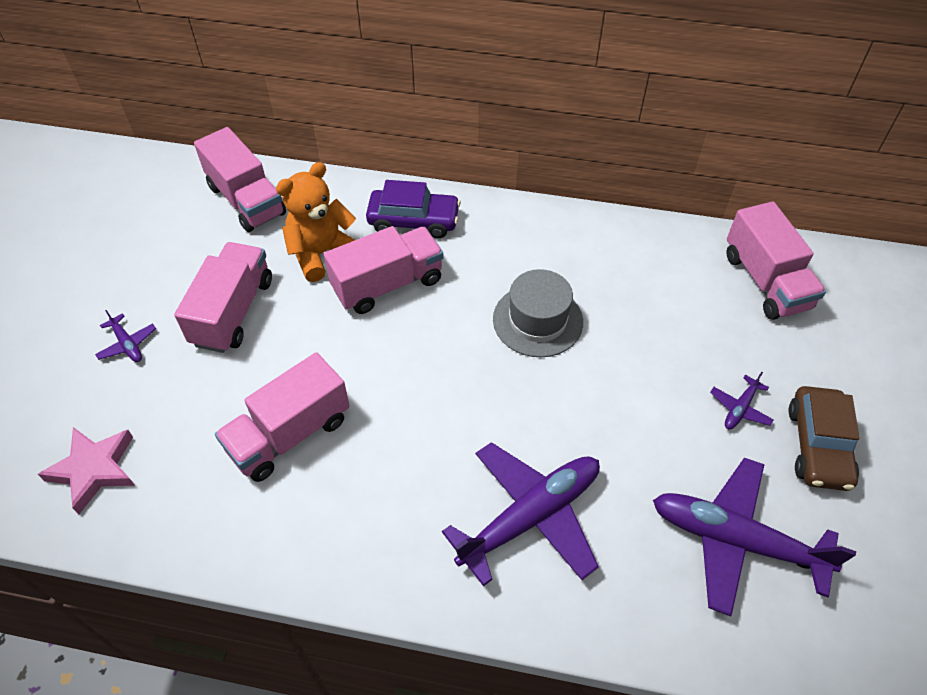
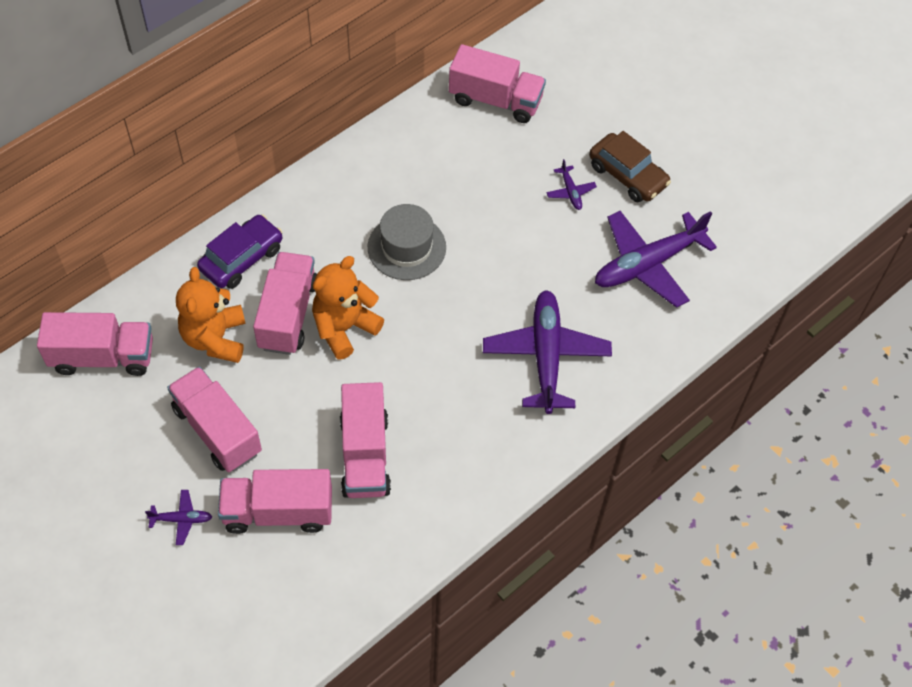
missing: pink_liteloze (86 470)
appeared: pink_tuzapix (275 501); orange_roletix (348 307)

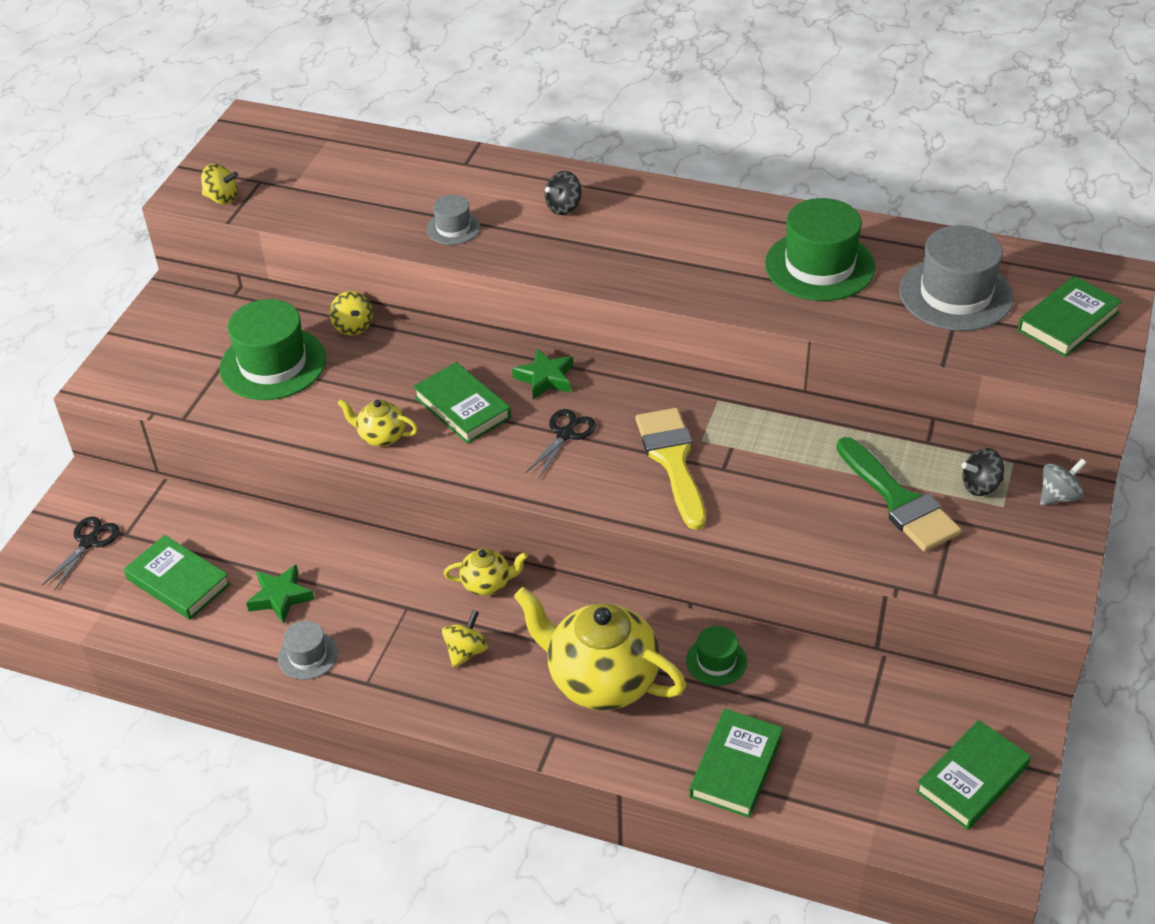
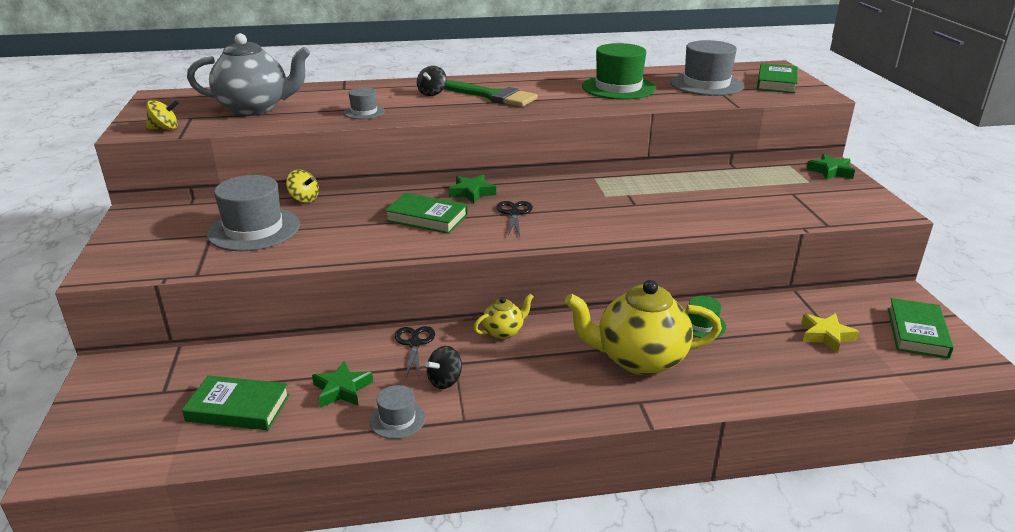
missing: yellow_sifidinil (378 423); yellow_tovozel (465 639); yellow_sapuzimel (671 469); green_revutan (736 763)
appeared: grey_sifidinil (248 74); yellow_liteloze (830 333)
relocated: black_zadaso (81 553) to (415 352); black_tovozel (983 472) to (443 367); green_sapuzimel (899 494) to (491 93)
exchanged: grey_tovozel (1063 482) to green_liteloze (830 167)
colour: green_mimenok (272 349) to grey_mimenok (253 213)

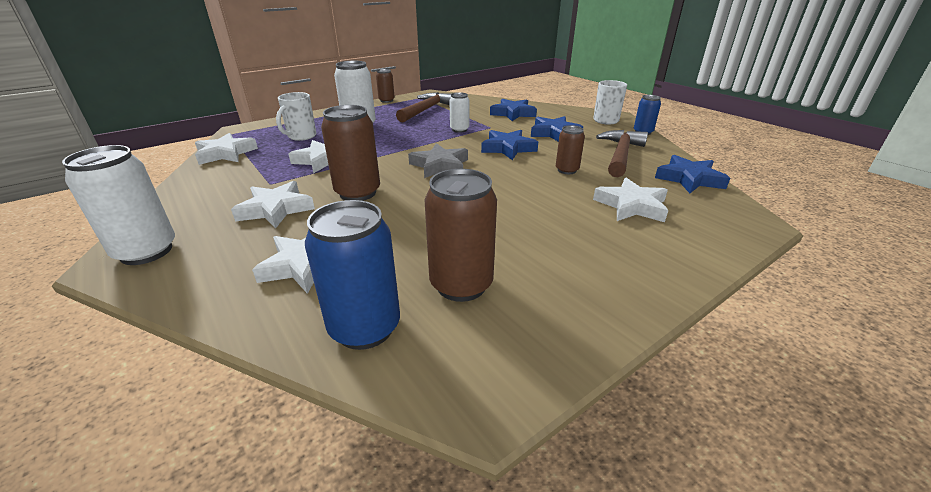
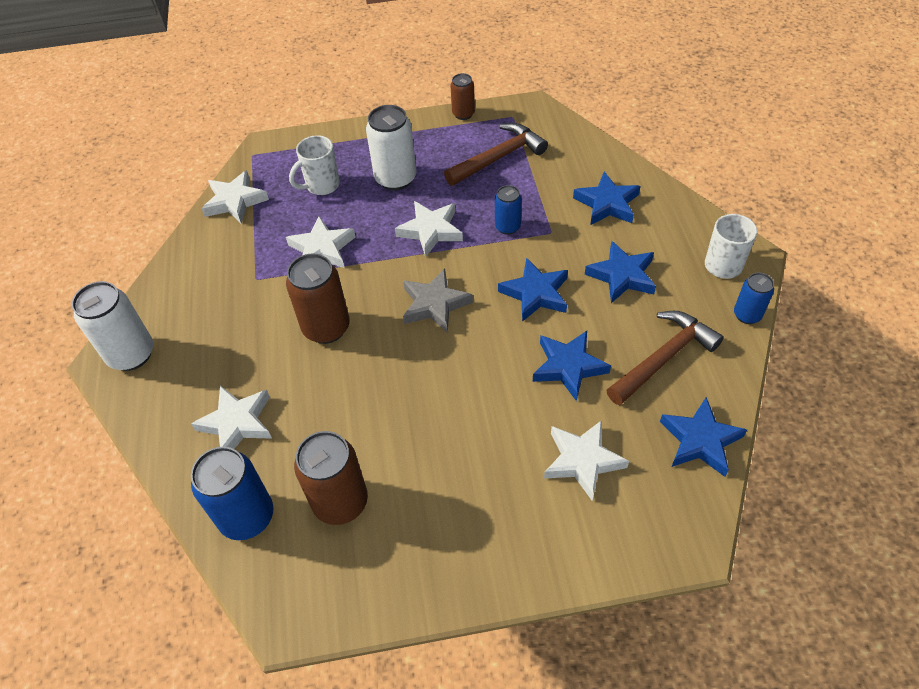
relocated: white_liteloze (273 205) to (429 229)
exchanged: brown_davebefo (570 149) to blue_liteloze (572 366)
colour: white_davebefo (459 112) to blue_davebefo (508 210)

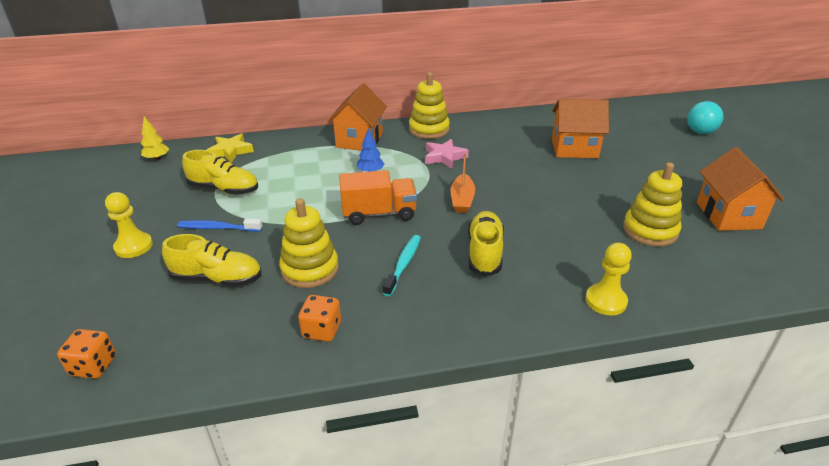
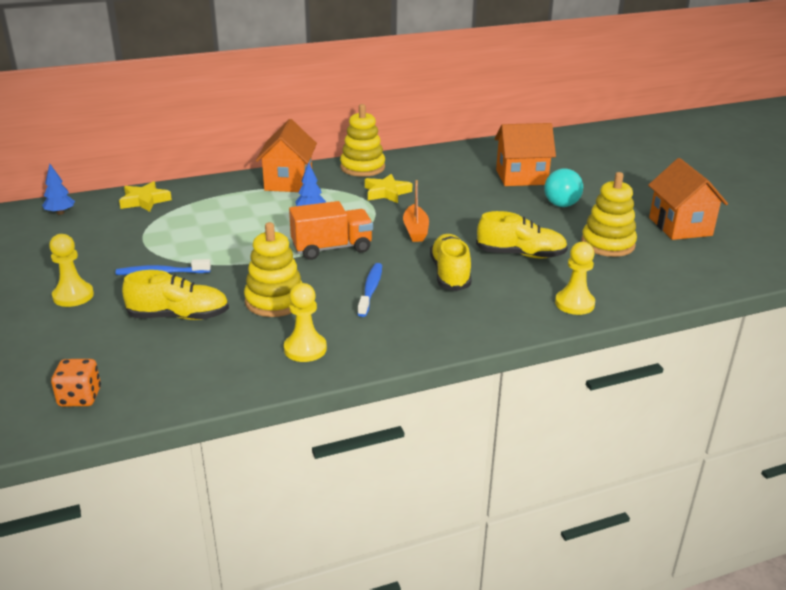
relocated: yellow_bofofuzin (220 172) to (522 234); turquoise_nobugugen (705 117) to (563 187)
exchanged: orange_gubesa (319 318) to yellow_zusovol (305 322)
colour: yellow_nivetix (155 138) to blue_nivetix (58 189); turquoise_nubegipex (402 265) to blue_nubegipex (370 290); pink_liteloze (447 154) to yellow_liteloze (388 188)

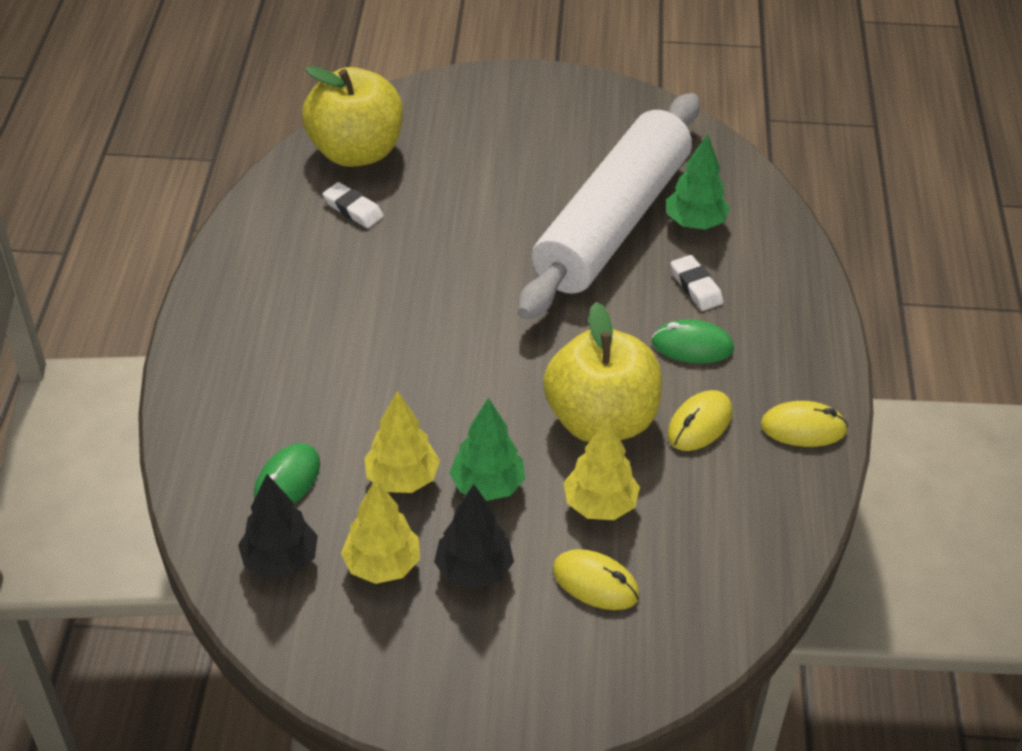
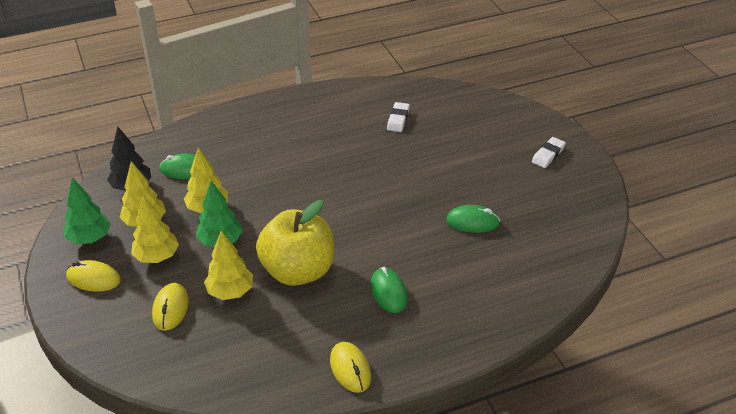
missing: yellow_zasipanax (352 116)
relocated: green_nivetix (698 182) to (87 211); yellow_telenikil (699 420) to (93 276); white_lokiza (697 283) to (549 152)
exchanged: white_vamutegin (609 206) to green_telenikil (473 219)
colour: black_nivetix (474 537) to yellow_nivetix (155 229)

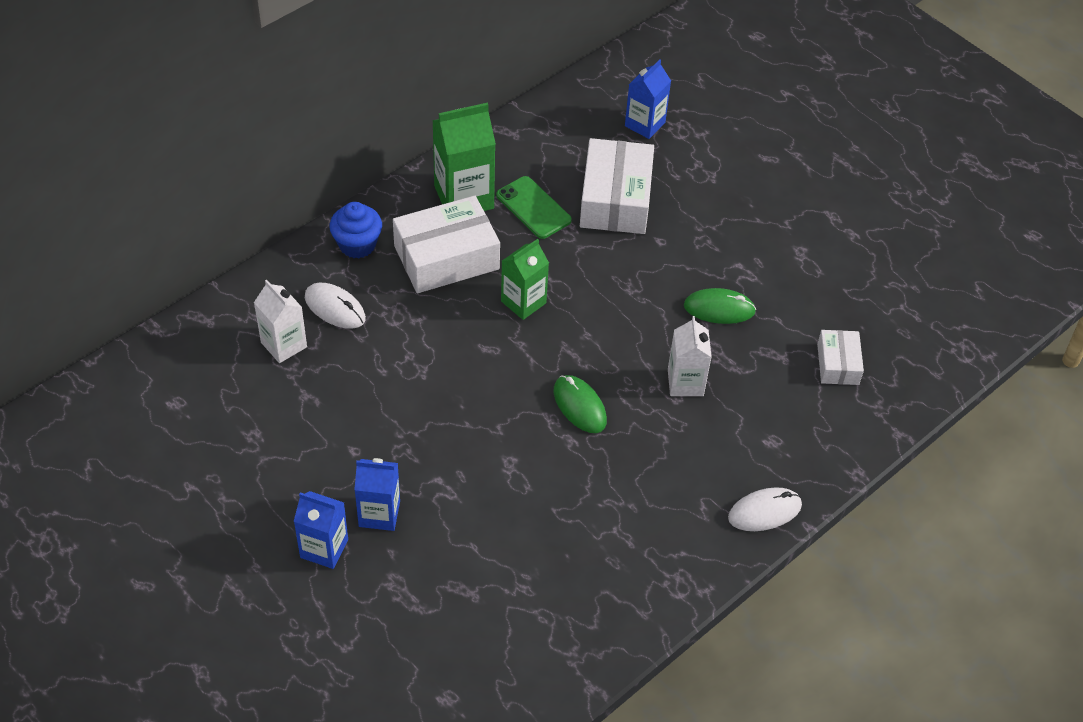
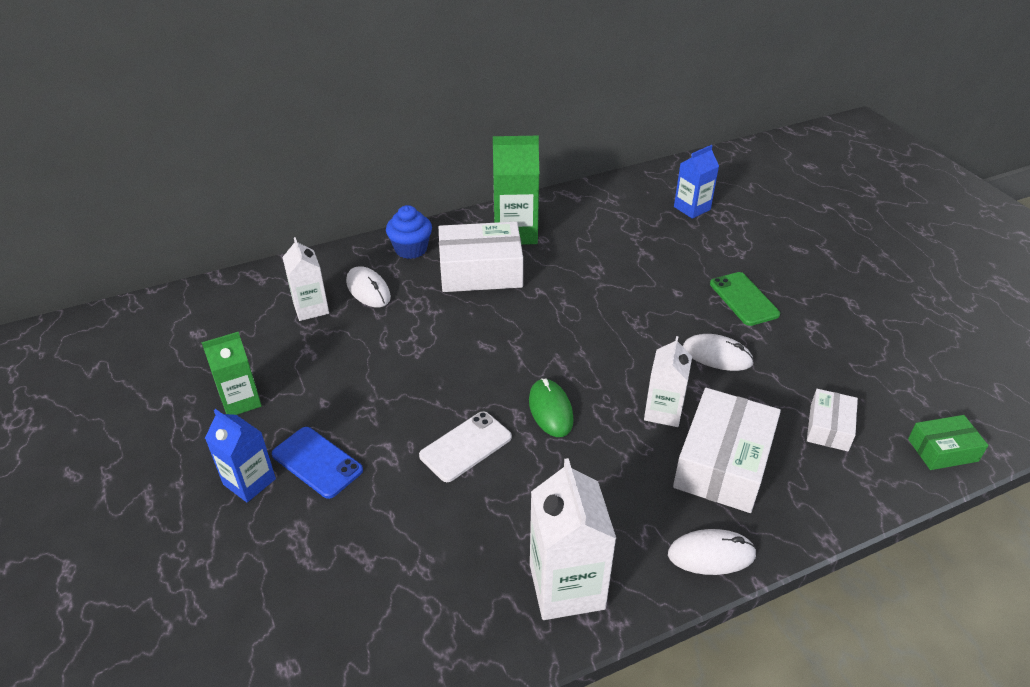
appeared: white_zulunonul (465 446); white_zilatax (573 539); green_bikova (948 442)
relocated: green_zilatax (525 279) to (231 373); white_bikova (617 186) to (727 450); green_zulunonul (534 207) to (745 299)
exchanged: blue_zilatax (377 494) to blue_zulunonul (317 463)
colour: green_telenikil (720 306) to white_telenikil (718 352)

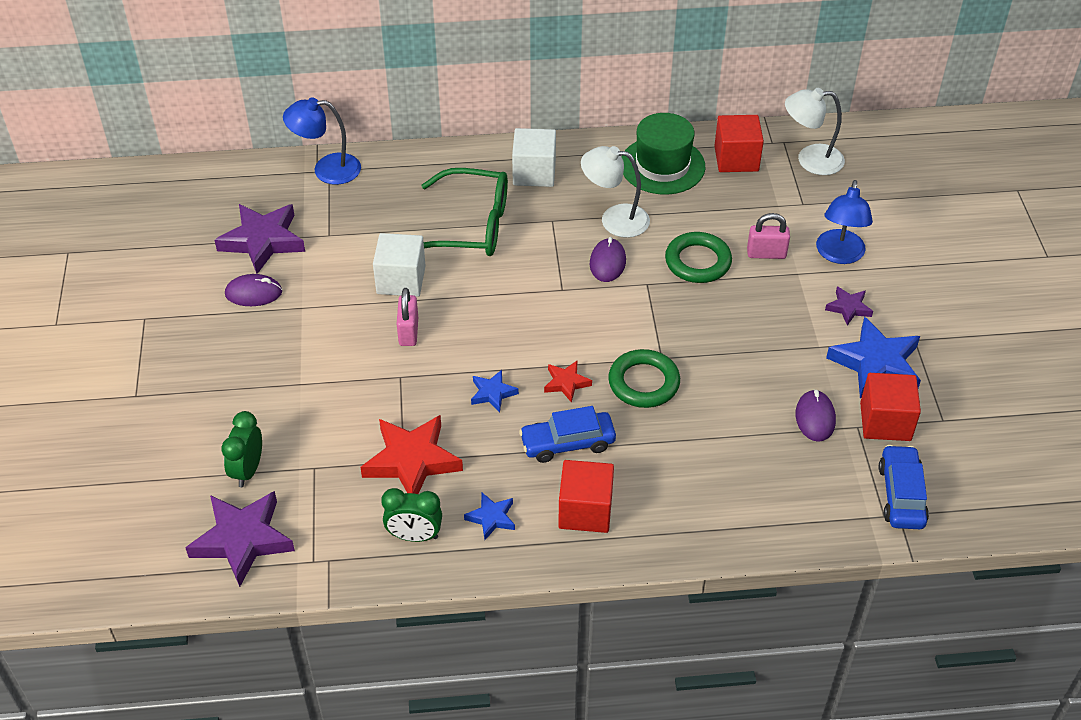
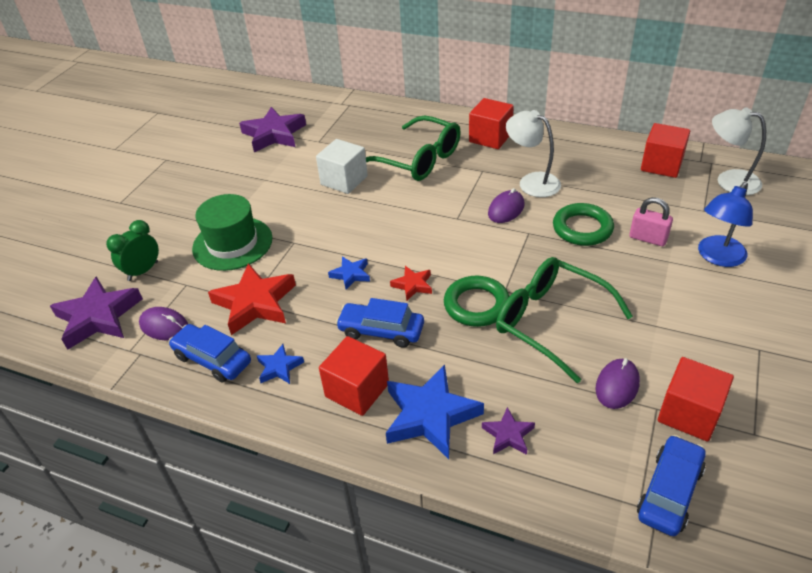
missing: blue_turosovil (322 141); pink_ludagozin (407 317)
appeared: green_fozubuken (564 320)
relocated: purple_telenikil (253 290) to (163 324); green_mimenok (663 154) to (232 232); blue_liteloze (873 357) to (435 412); purple_liteloze (849 306) to (508 431)
exchanged: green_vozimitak (411 515) to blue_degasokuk (210 353)
colour: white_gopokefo (534 157) to red_gopokefo (491 123)

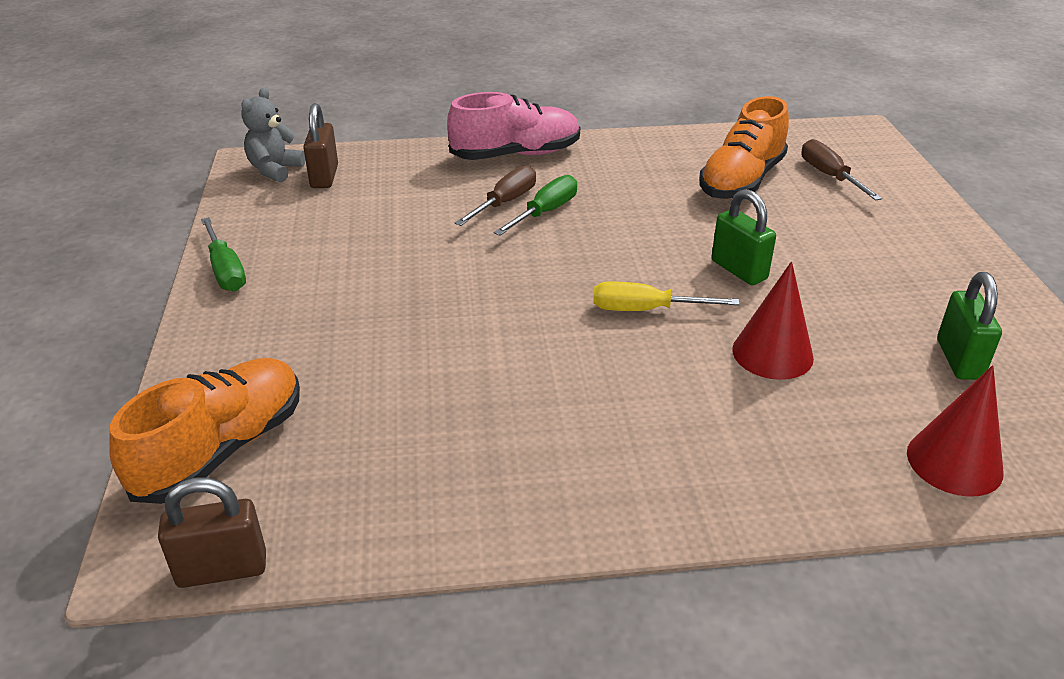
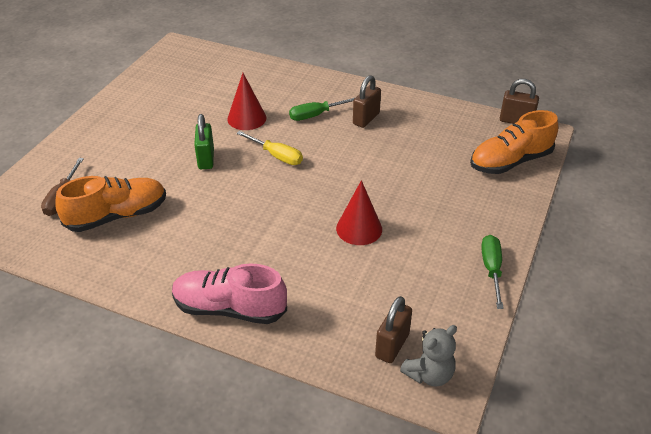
missing: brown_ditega (495 195); green_ludagozin (969 326)
appeared: brown_ludagozin (367 101)
relocated: green_ditega (535 205) to (322 109); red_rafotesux (955 431) to (359 212)

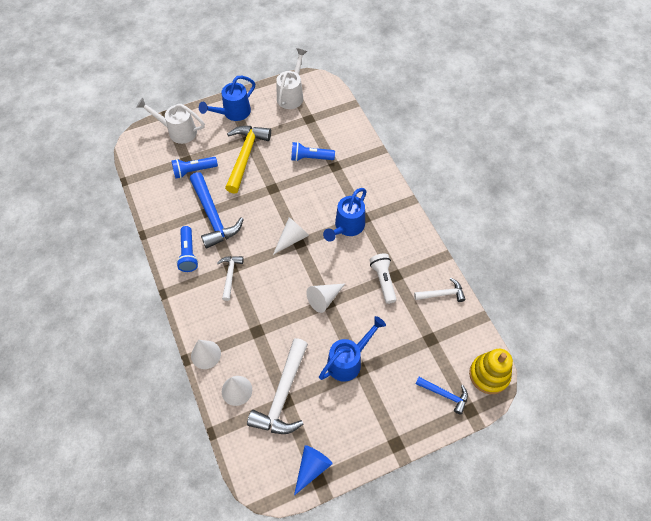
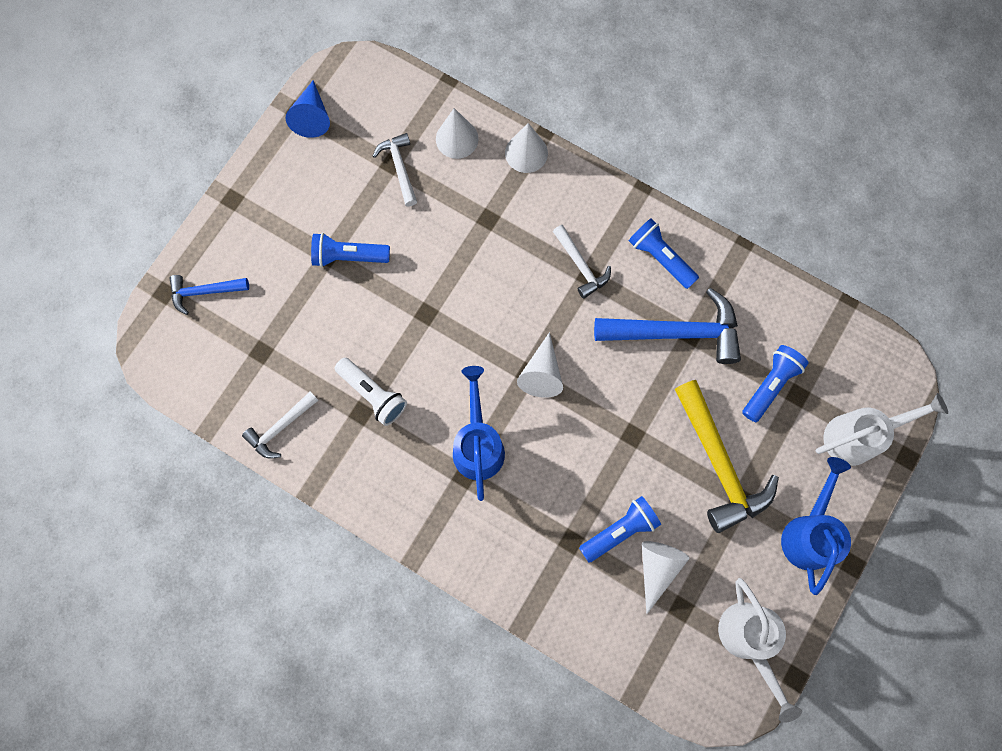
missing: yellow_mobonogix (491 371)
relocated: white_rafotesux (325 298) to (665 577)
exchanged: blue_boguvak (352 349) to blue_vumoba (350 250)
spun: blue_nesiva (217 210) = (667 326) 150 degrees clockwise
size: white_nesiva (277 386) = (395 169) x0.55

